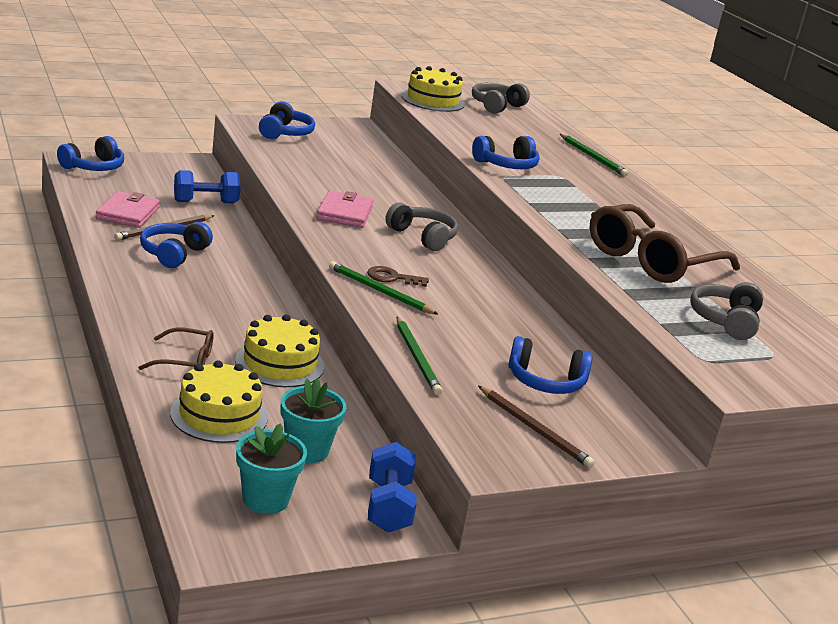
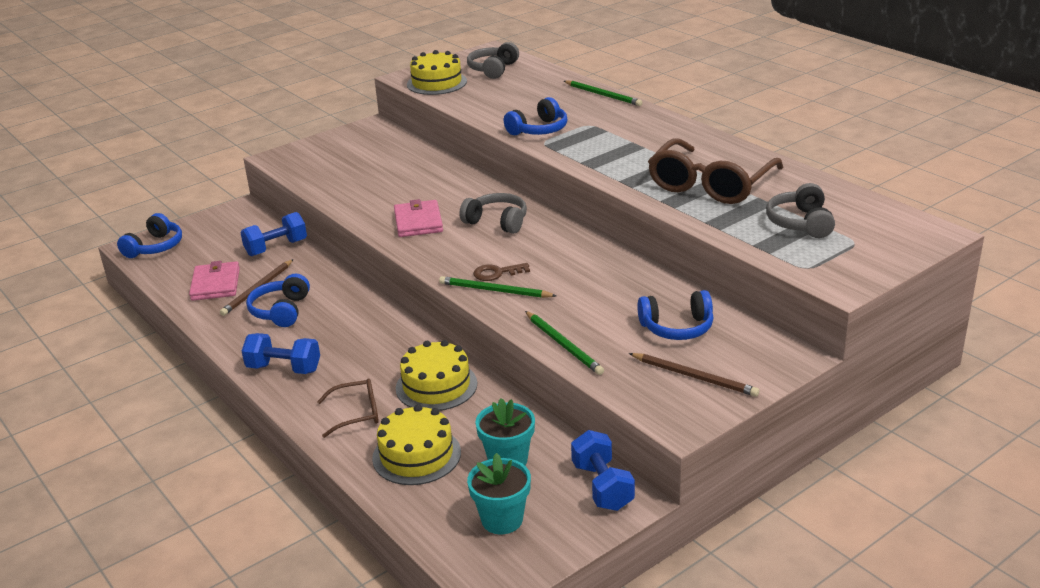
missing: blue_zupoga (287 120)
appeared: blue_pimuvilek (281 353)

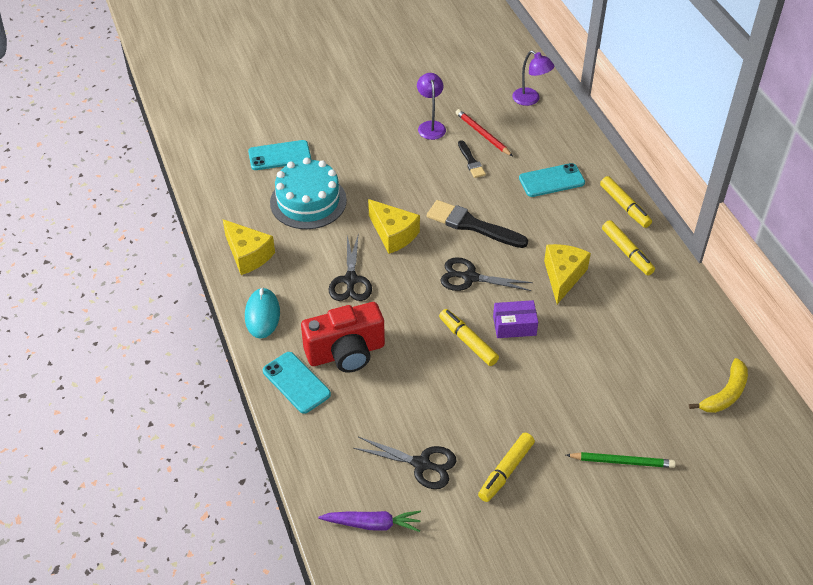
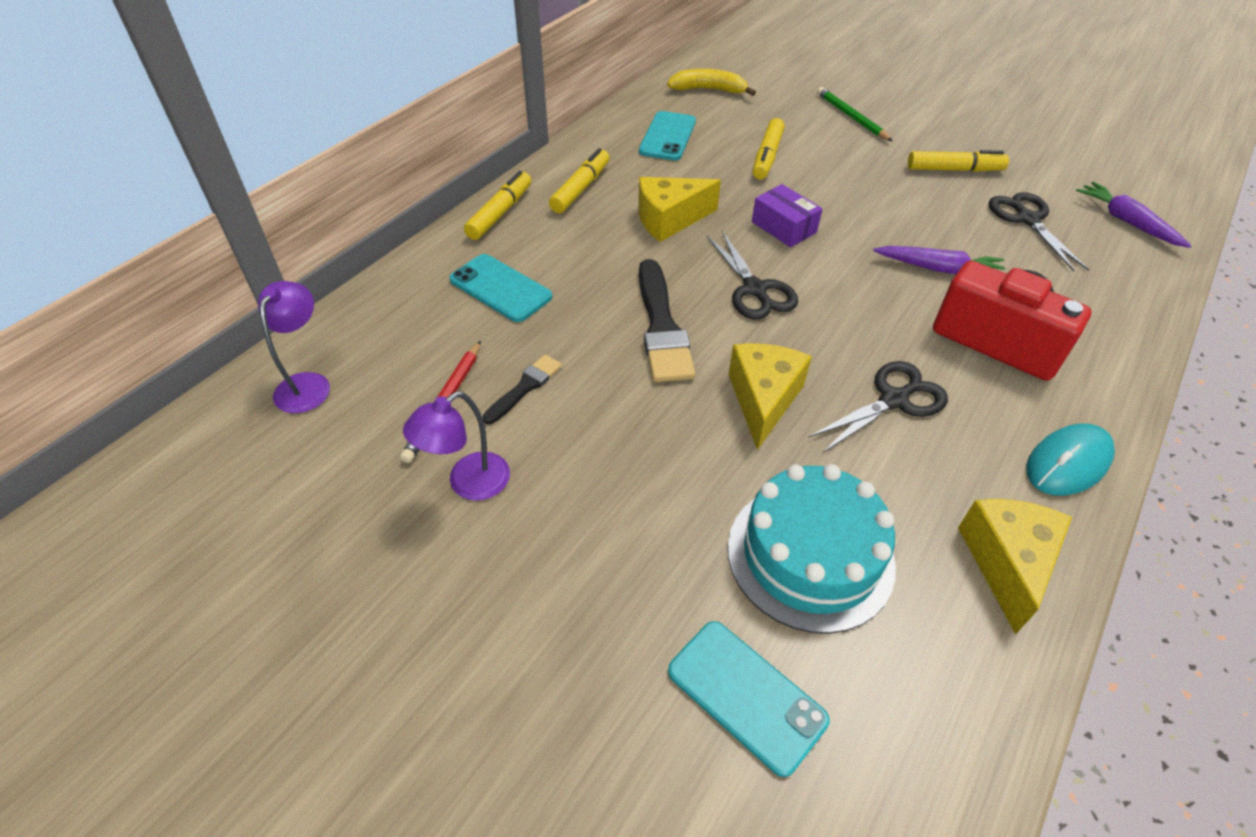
appeared: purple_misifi (939 260)
relocated: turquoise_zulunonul (297 383) to (667 135); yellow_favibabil (469 337) to (769 148)

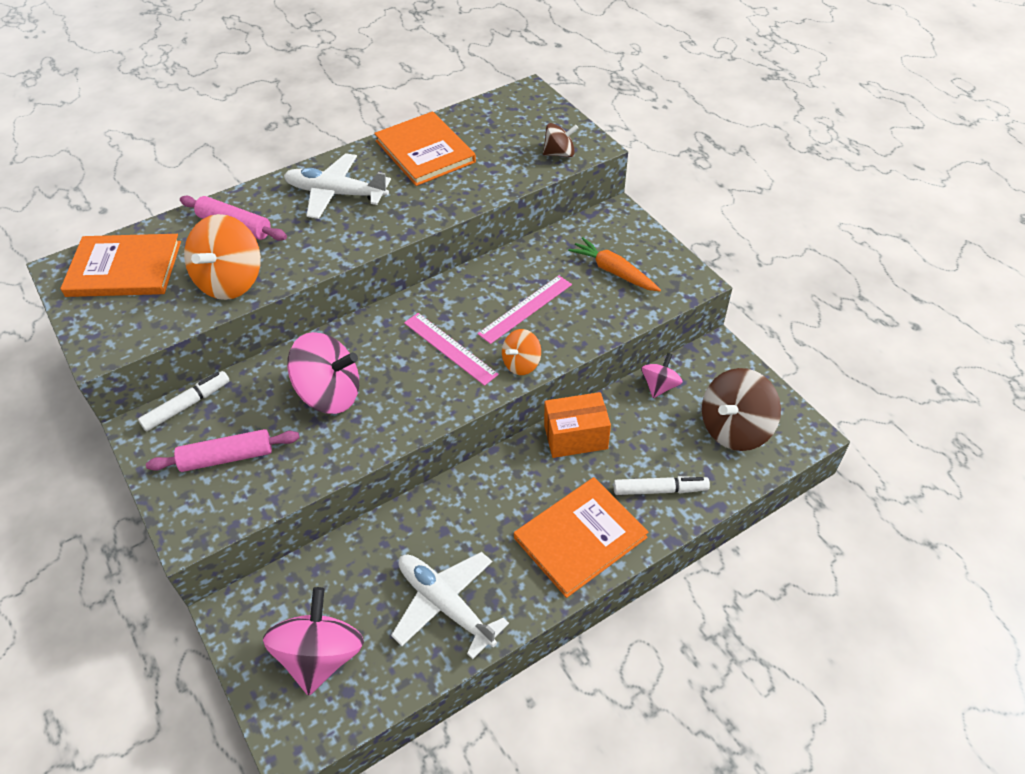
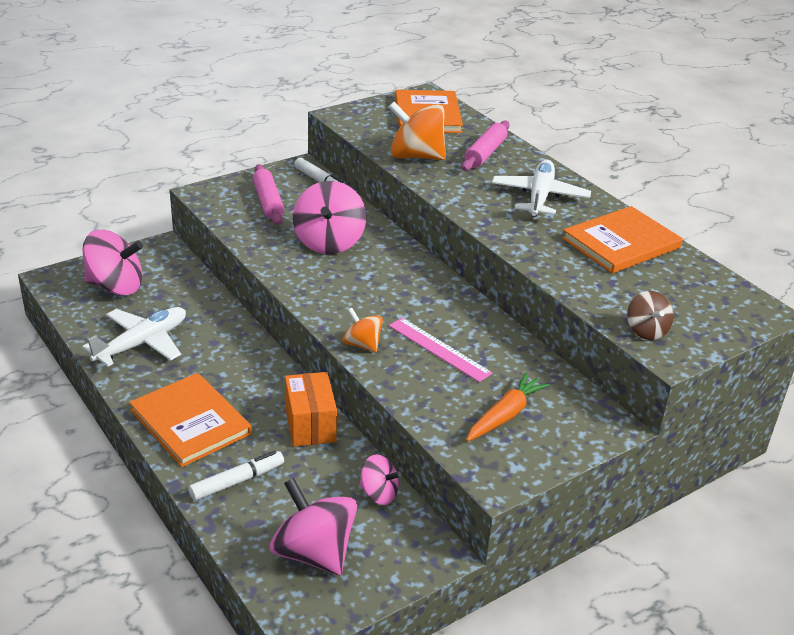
missing: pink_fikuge (451 349)
colour: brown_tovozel (741 409) to pink_tovozel (313 526)
spun: white_favibabil (662 485) = (236 476) 120 degrees counterclockwise

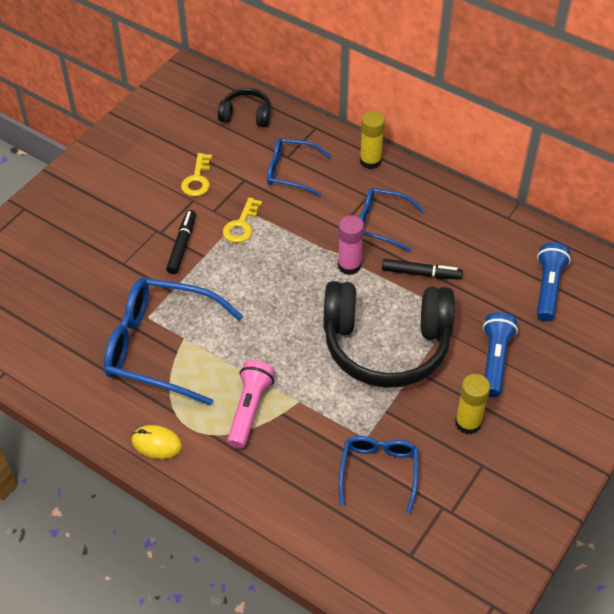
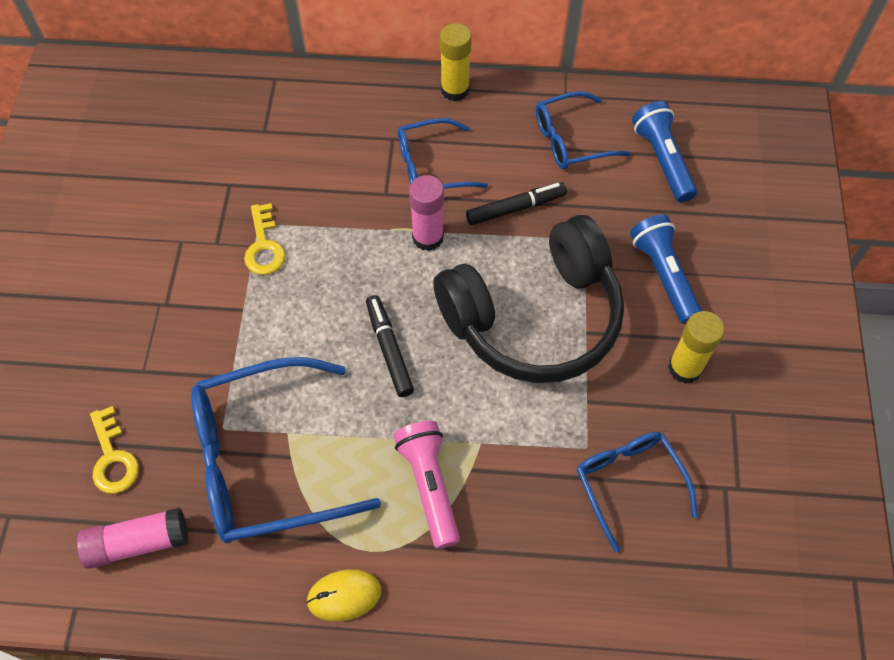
missing: black_zupoga (244 107)
appeared: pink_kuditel (132 538)
relocated: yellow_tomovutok (196 175) to (114 450); black_favibabil (181 242) to (390 346); yellow_kuditel (372 140) to (456 62); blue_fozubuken (299 167) to (583 130)

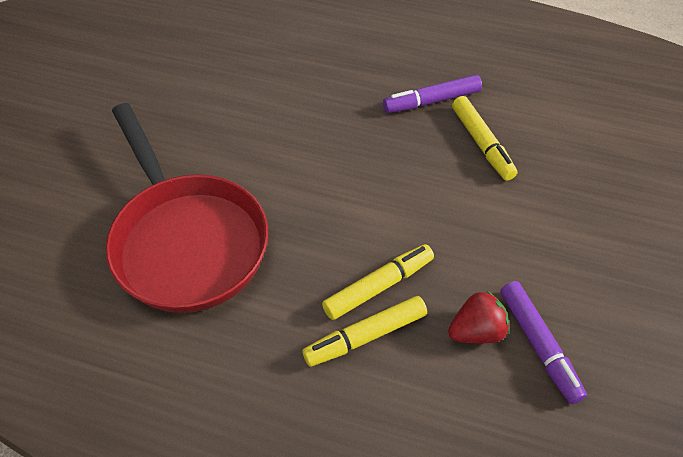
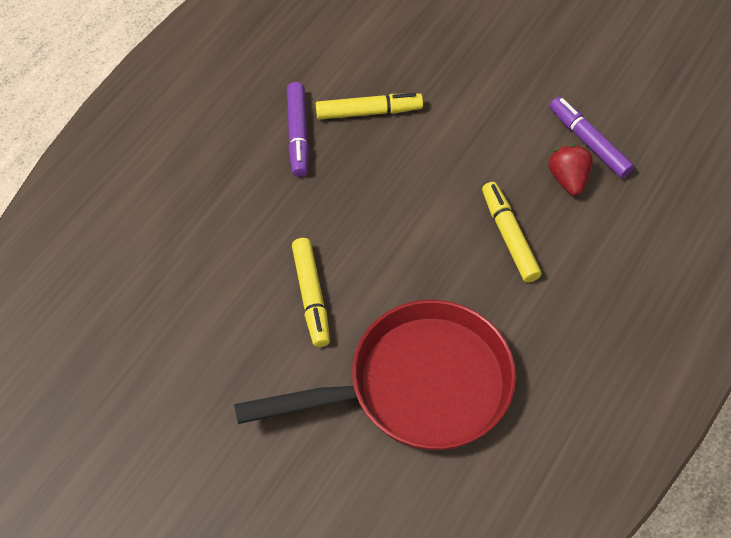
relocated: yellow_favibabil (364 331) to (311 292)
spun: purple_favibabil (543 342) = (592 137) 120 degrees counterclockwise

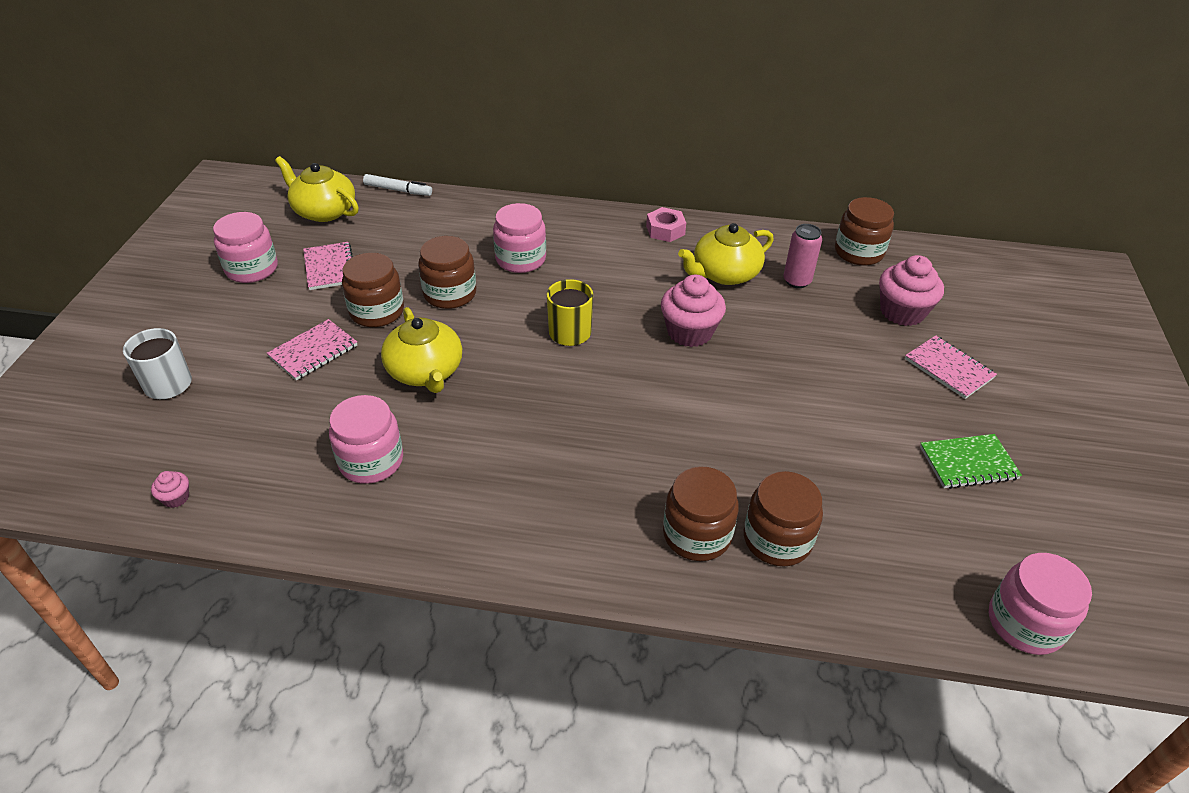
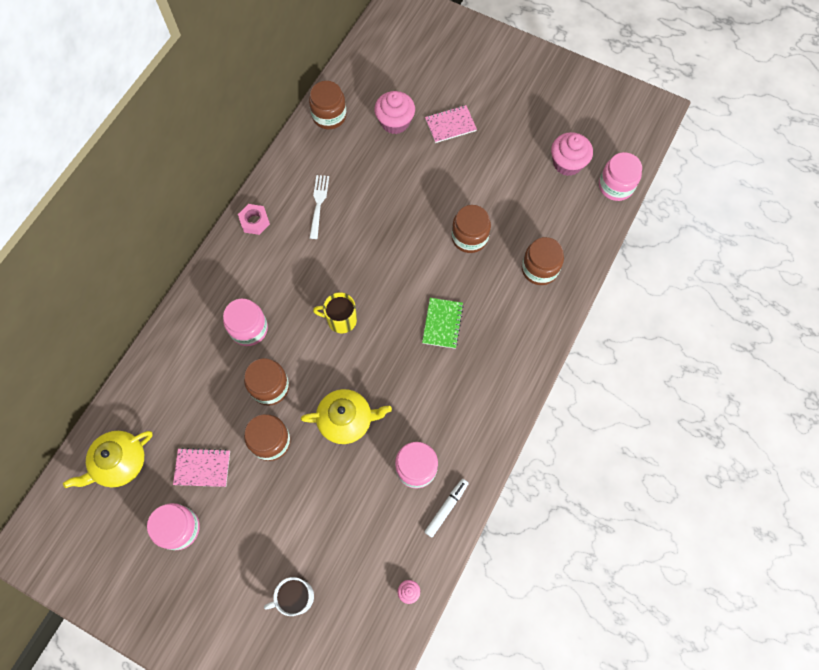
missing: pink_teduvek (312 350); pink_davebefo (802 256)
relocated: green_teduvek (971 461) to (442 323); white_favibabil (397 185) to (447 508); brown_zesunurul (701 513) to (471 229); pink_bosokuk (693 311) to (572 154)
exchanged: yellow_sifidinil (726 254) to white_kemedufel (319 207)

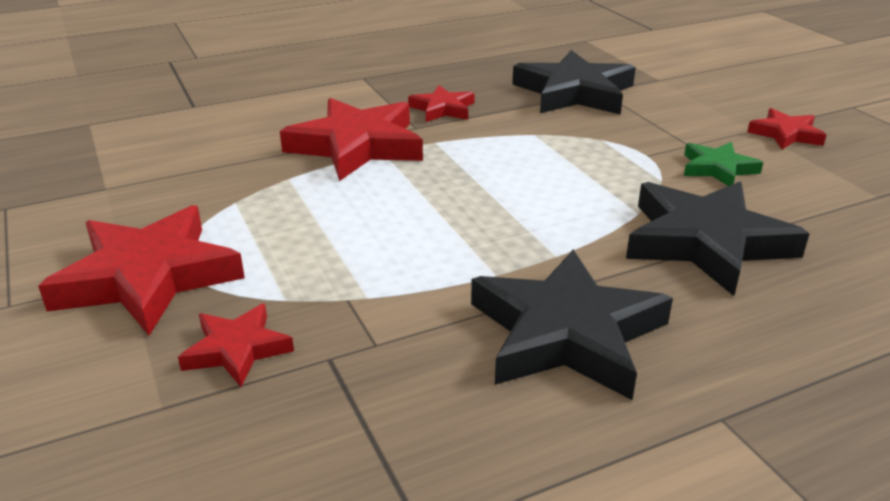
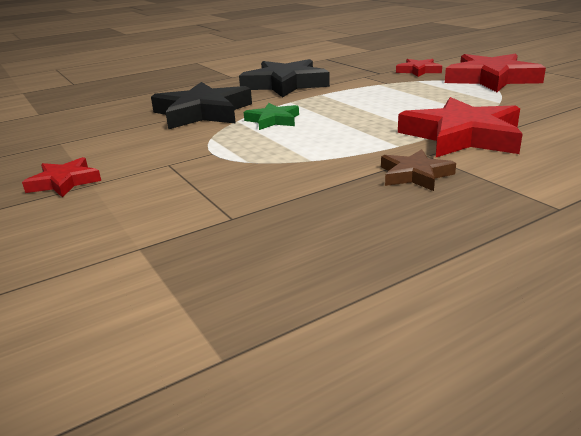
missing: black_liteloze (574 82)
relocated: green_liteloze (723 164) to (271 116)
colour: red_liteloze (441 103) to brown_liteloze (418 170)

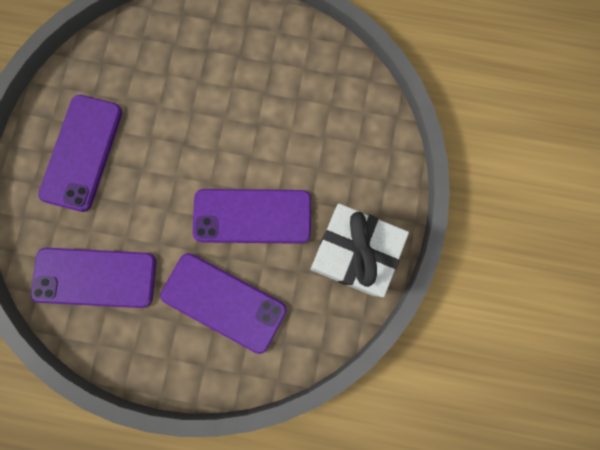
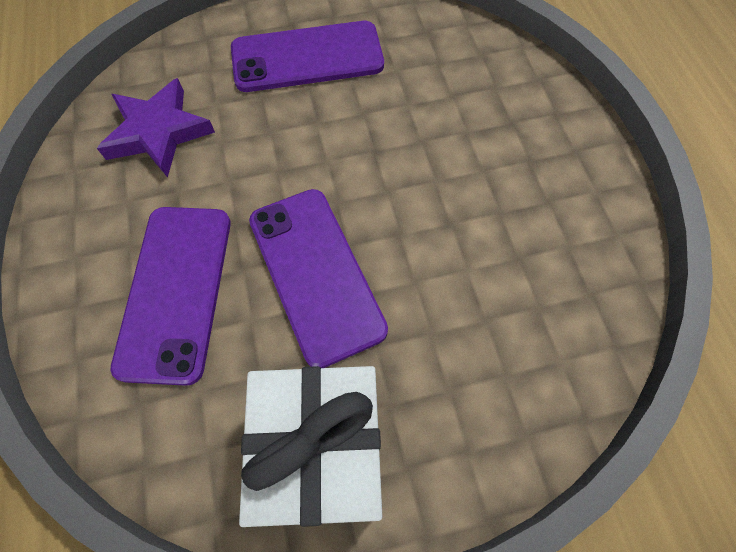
exchanged: purple_zulunonul (93 278) to purple_liteloze (156 127)

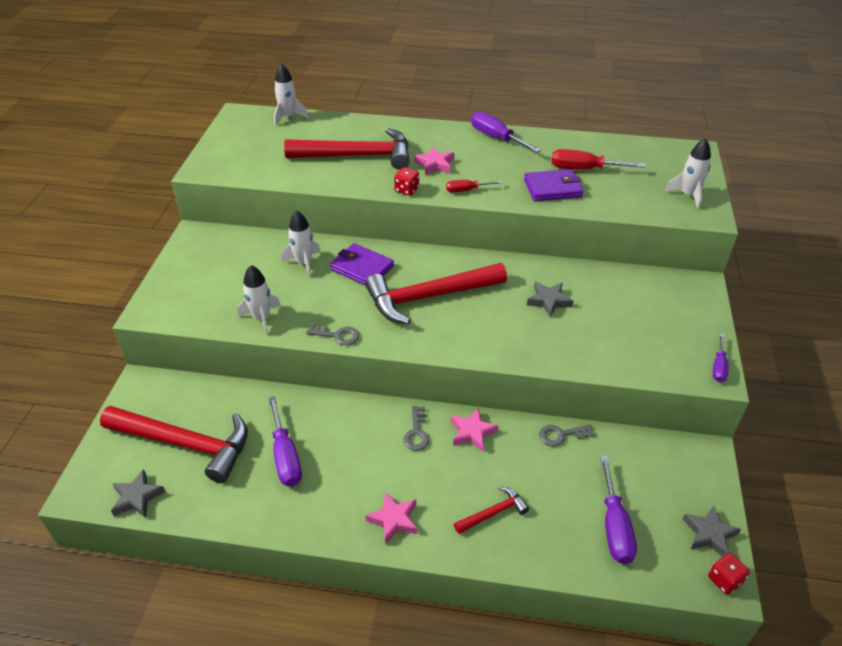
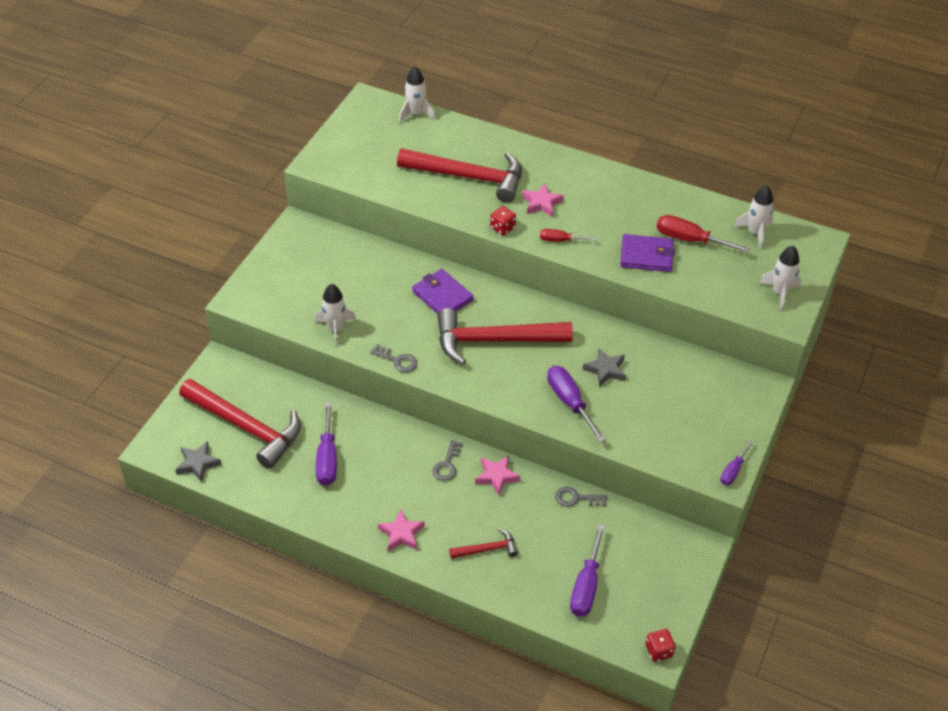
missing: grey_liteloze (711 531)
relocated: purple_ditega (506 131) to (576 404); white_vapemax (301 243) to (753 217)

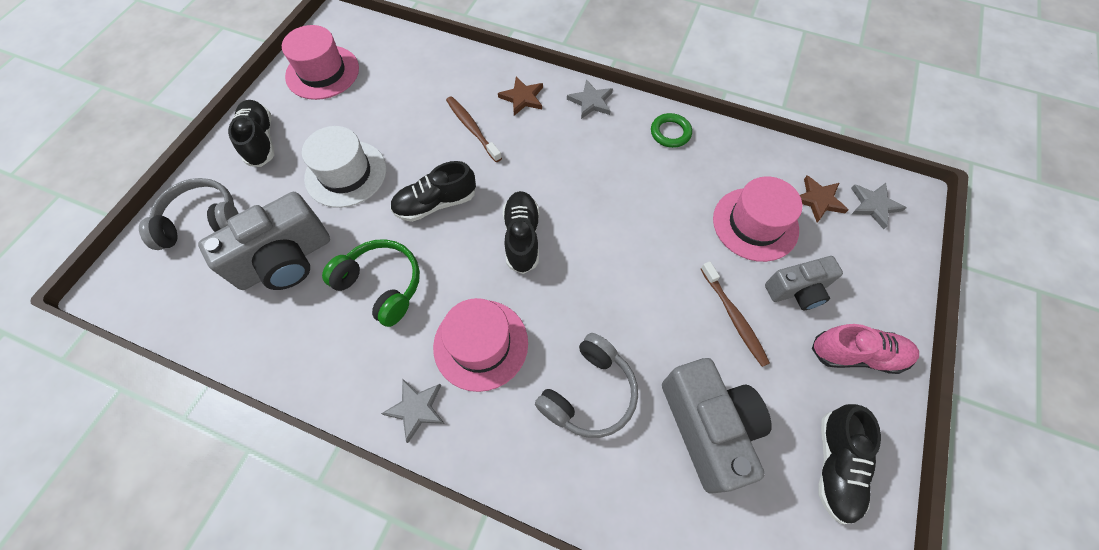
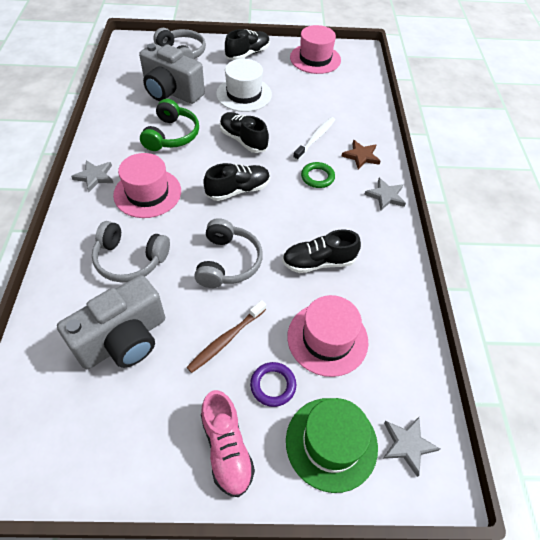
missing: brown_liteloze (824 199)
appeared: grey_zupoga (228 253); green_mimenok (332 445)
relocated: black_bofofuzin (849 464) to (321 251); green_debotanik (671 130) to (318 175)
exchanged: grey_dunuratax (804 283) to purple_debotanik (273 384)
colour: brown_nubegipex (474 129) to white_nubegipex (314 139)

